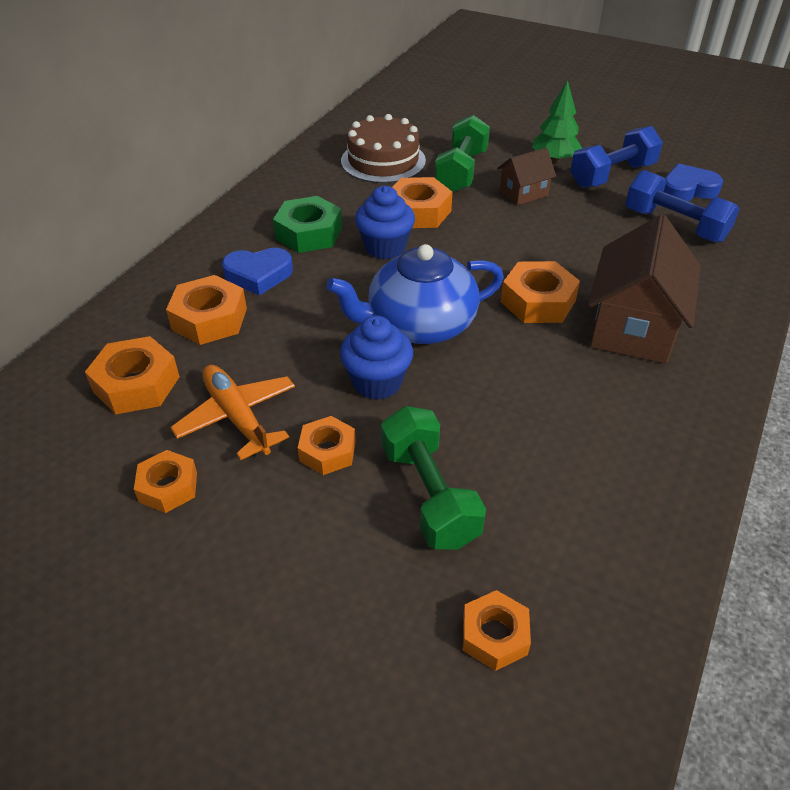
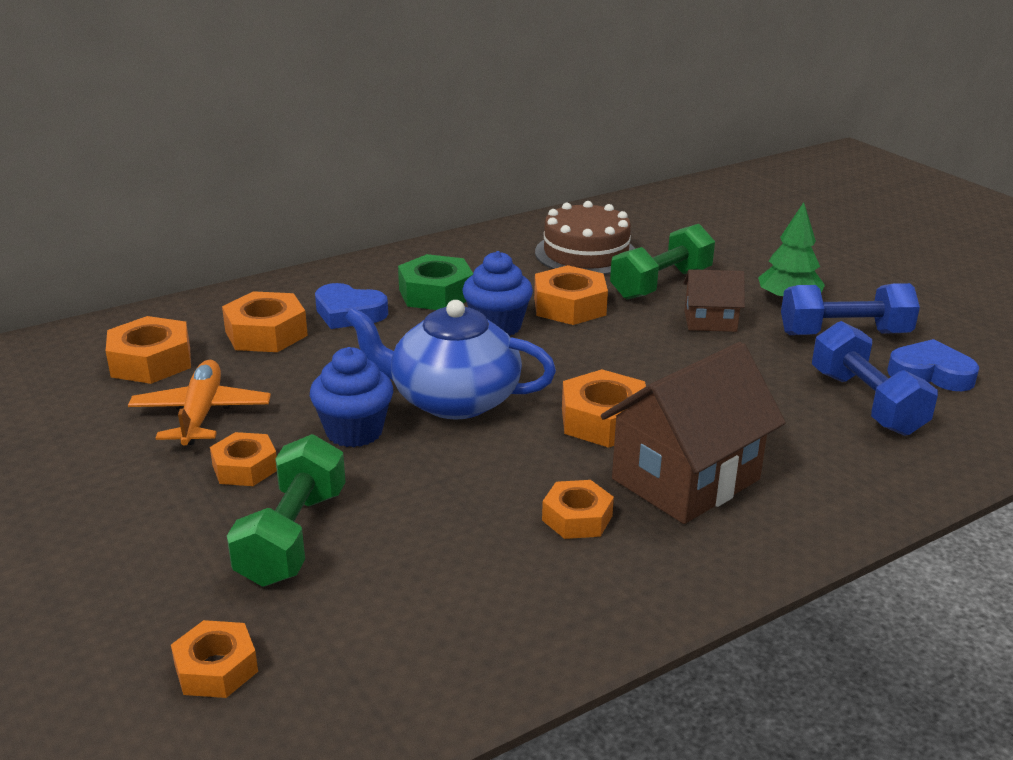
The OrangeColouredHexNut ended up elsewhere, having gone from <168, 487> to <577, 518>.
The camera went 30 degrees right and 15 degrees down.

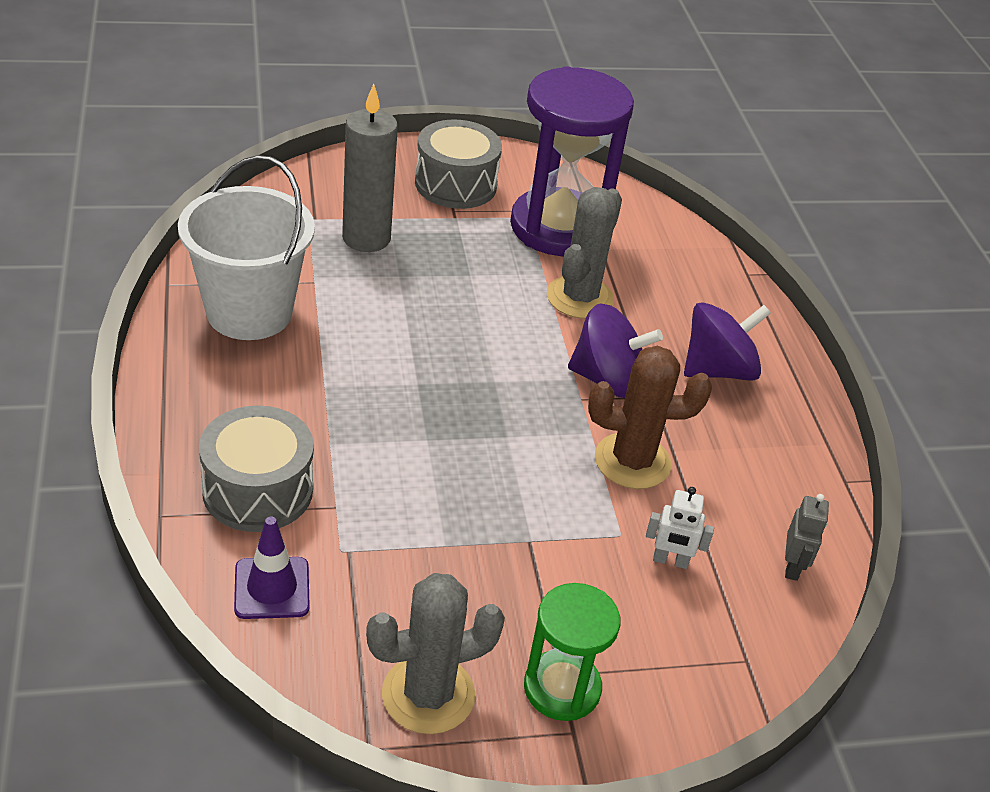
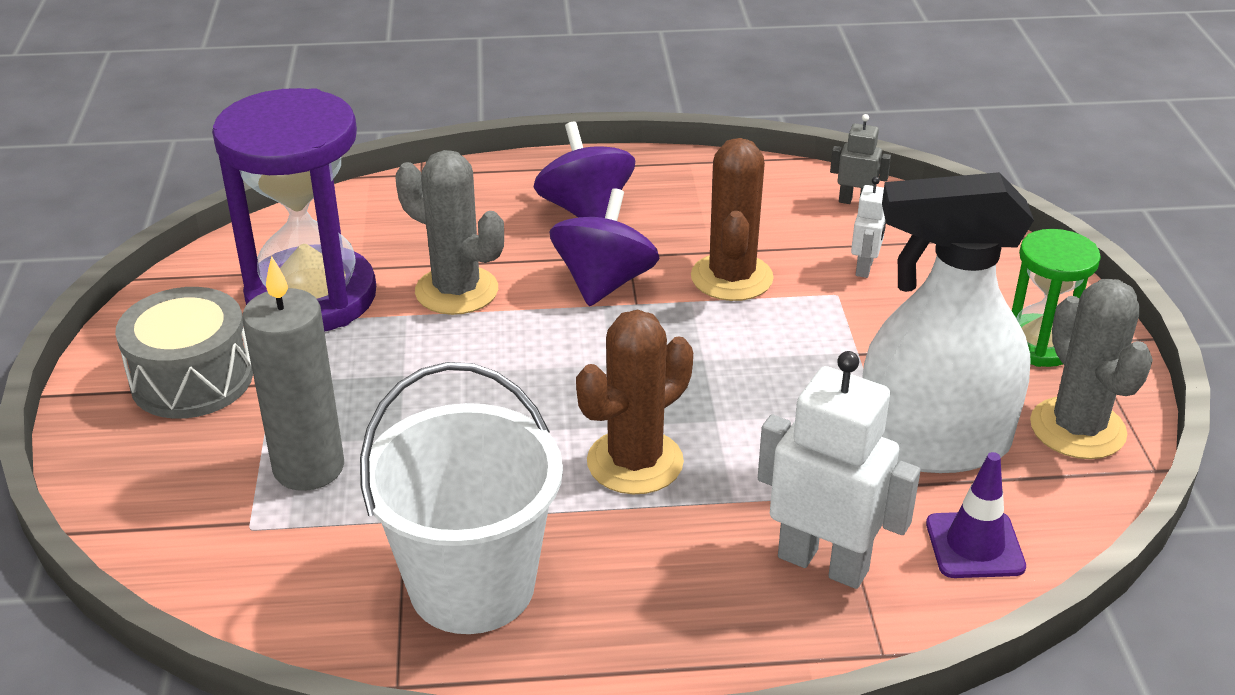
Where the GraySnareDrum stood at <258, 490>, the PureWhiteToyRobot came to stand at <823, 563>.
The second view gained the DarkBrownSaguaroCactus at <635, 462>.
The second view gained the PureWhiteSprayer at <932, 443>.
The camera went 80 degrees left and 5 degrees down.

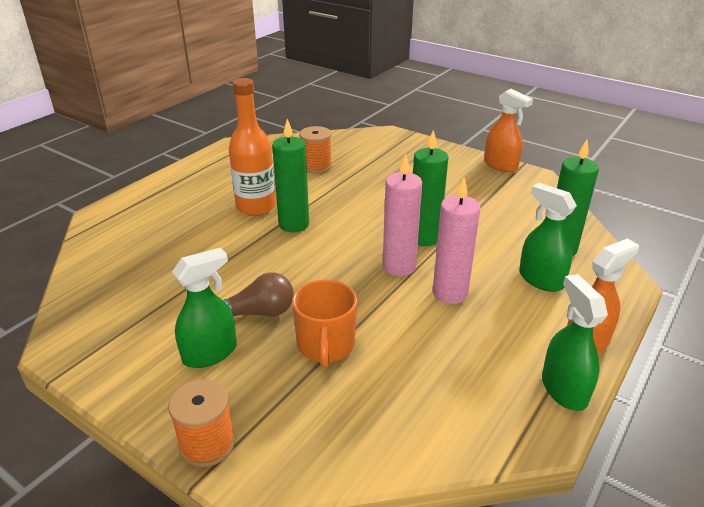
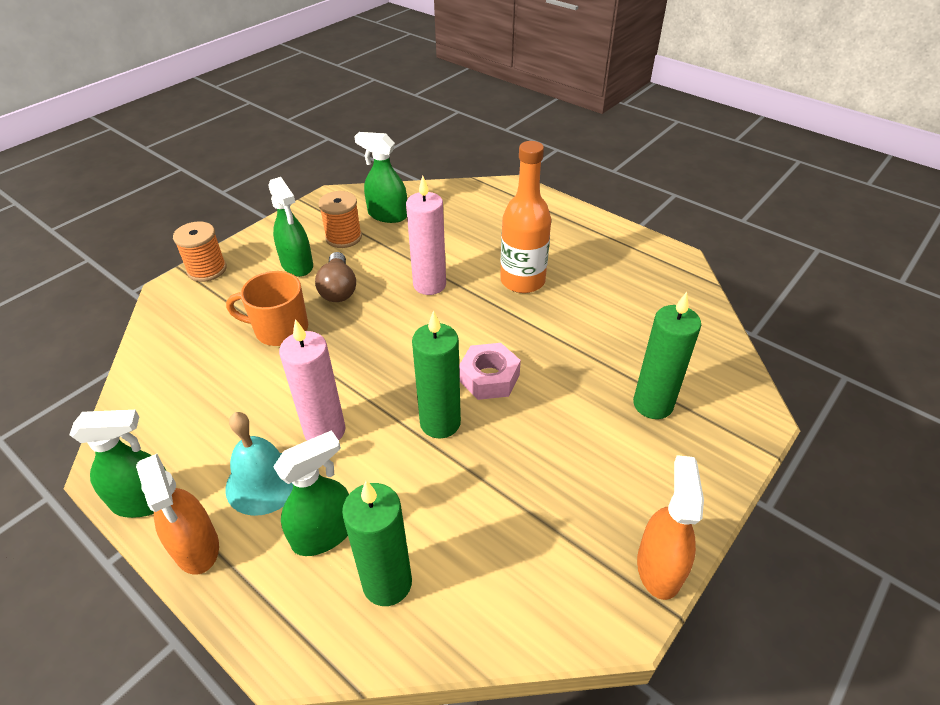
The GreenPillarCandle ended up elsewhere, having gone from <294, 224> to <653, 404>.
The OrangeColouredSpool ended up elsewhere, having gone from <316, 166> to <343, 237>.
The RosePinkPillarCandle ended up elsewhere, having gone from <399, 266> to <429, 285>.
The OrangeColouredSprayer at <500, 165> ended up facing another way, 135 degrees clockwise from before.
The second view gained the AquaSchoolBell at <263, 482>.
The second view gained the GreenSprayer at <387, 215>.
The second view gained the RosePinkHexNut at <489, 378>.
The camera went 95 degrees right and 10 degrees up.

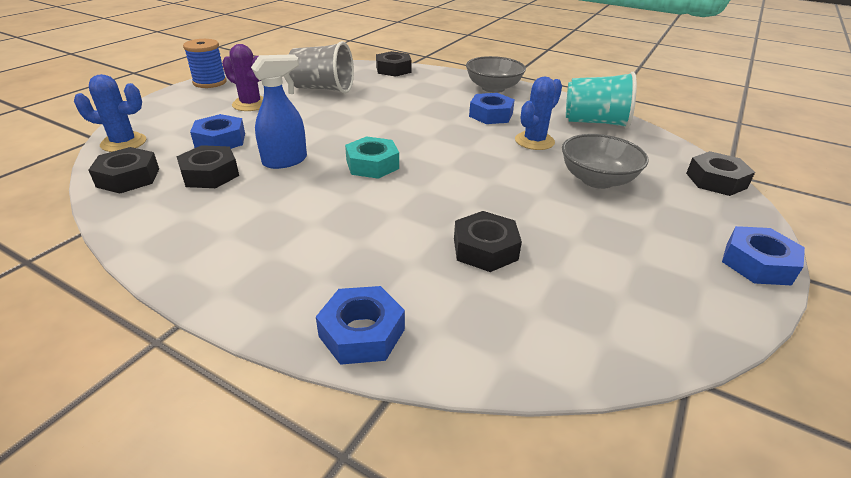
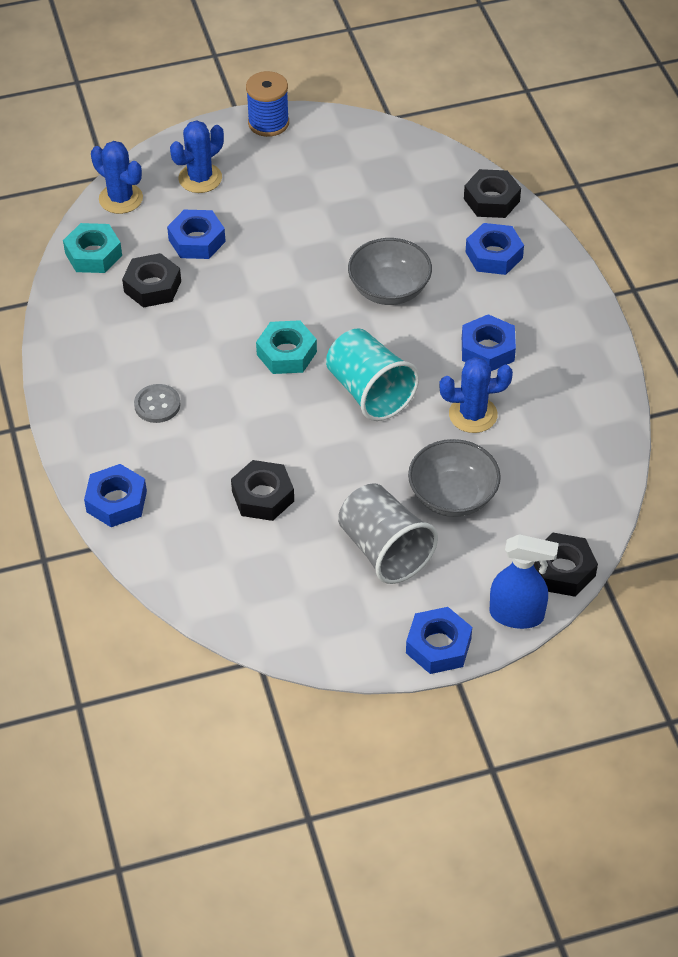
What was the EbonyHexNut at <128, 177> turned into the AquaHexNut at <93, 254>.
The second view lost the RoyalPurpleSaguaroCactus at <250, 104>.
The CobaltSprayer ended up elsewhere, having gone from <285, 161> to <517, 615>.
The GrayCup ended up elsewhere, having gone from <323, 89> to <384, 550>.
The GrayServingBowl ended up elsewhere, having gone from <493, 88> to <389, 289>.
The AquaCup ended up elsewhere, having gone from <595, 122> to <369, 392>.
The second view gained the GrayButton at <157, 405>.
The second view gained the CobaltSaguaroCactus at <200, 178>.
The second view gained the CobaltHexNut at <494, 255>.
The camera went 45 degrees right and 15 degrees up.

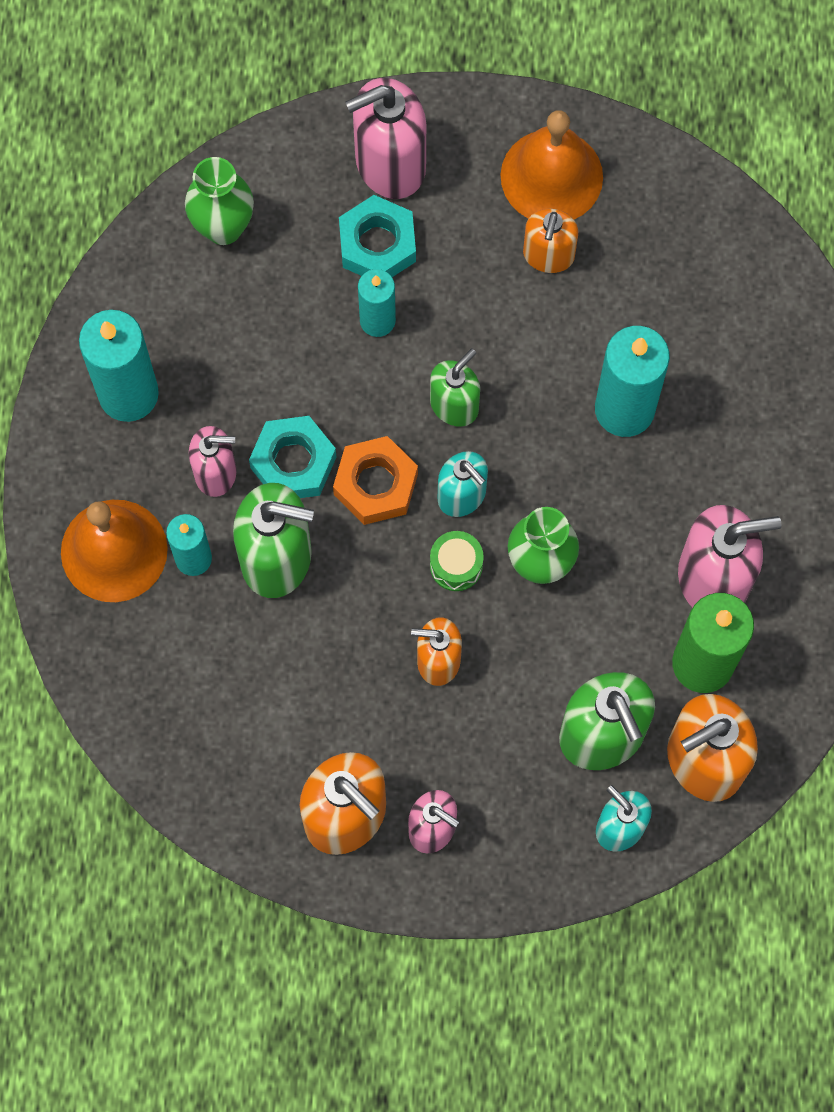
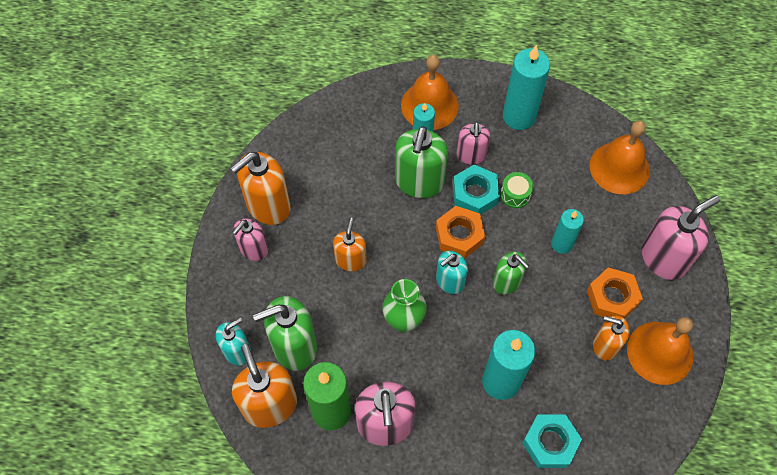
Where the GreenTallVase stood at <223, 227>, the OrangeColouredSchoolBell came to stand at <619, 168>.
The AquaHexNut ended up elsewhere, having gone from <377, 245> to <550, 443>.
The RosePinkPumpBottle at <389, 164> ended up facing another way, 75 degrees clockwise from before.
The GreenSnareDrum ended up elsewhere, having gone from <456, 565> to <515, 194>.
The second view gained the OrangeColouredHexNut at <612, 298>.
The camera went 95 degrees right and 10 degrees down.

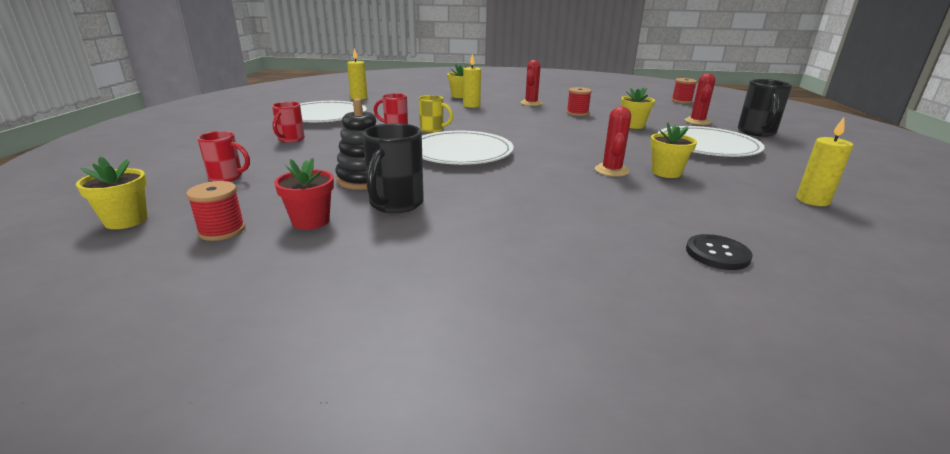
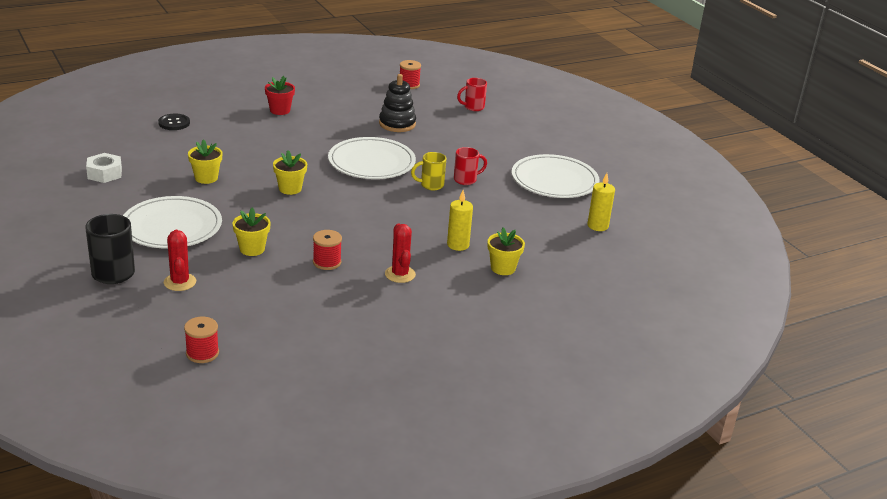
The YellowPlantPot ended up elsewhere, having gone from <126, 221> to <290, 189>.
The second view lost the CrimsonTeaMug at <290, 139>.
The CrimsonPlantPot ended up elsewhere, having gone from <311, 221> to <280, 110>.
The second view lost the EbonyTeaMug at <395, 204>.
The second view lost the CrimsonSaguaroCactus at <611, 170>.
Where the YellowPillarCandle stood at <812, 200>, the PureWhiteHexNut came to stand at <104, 173>.
The camera went 145 degrees right and 5 degrees up.

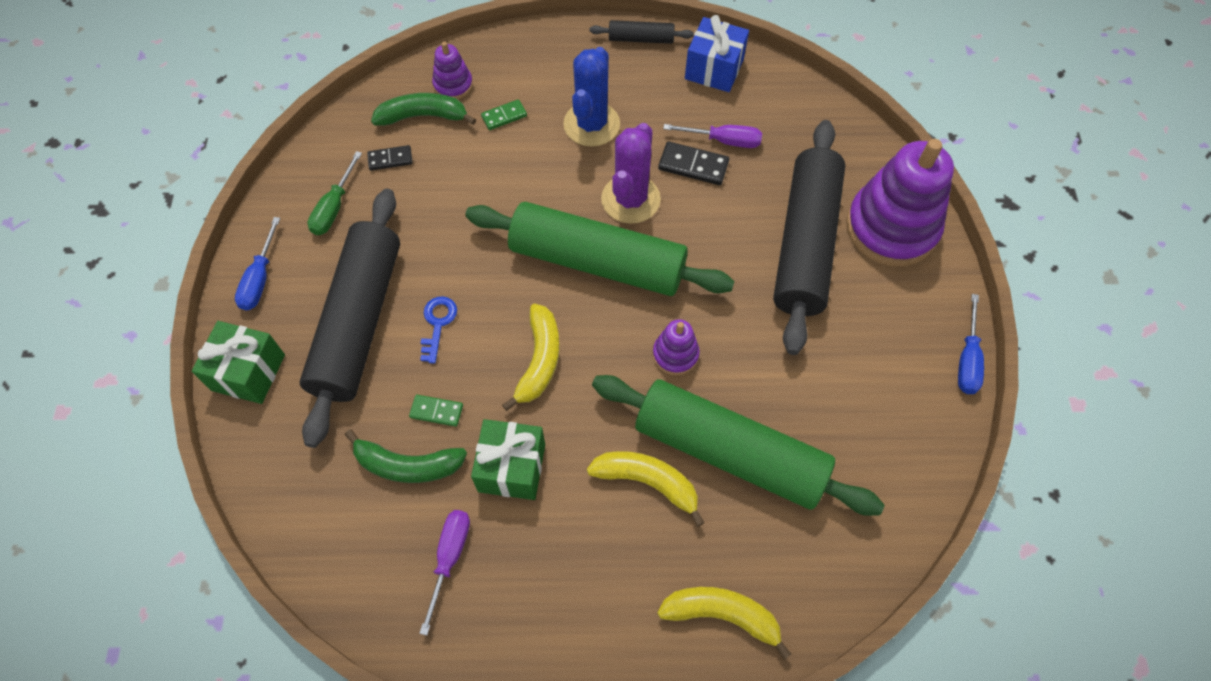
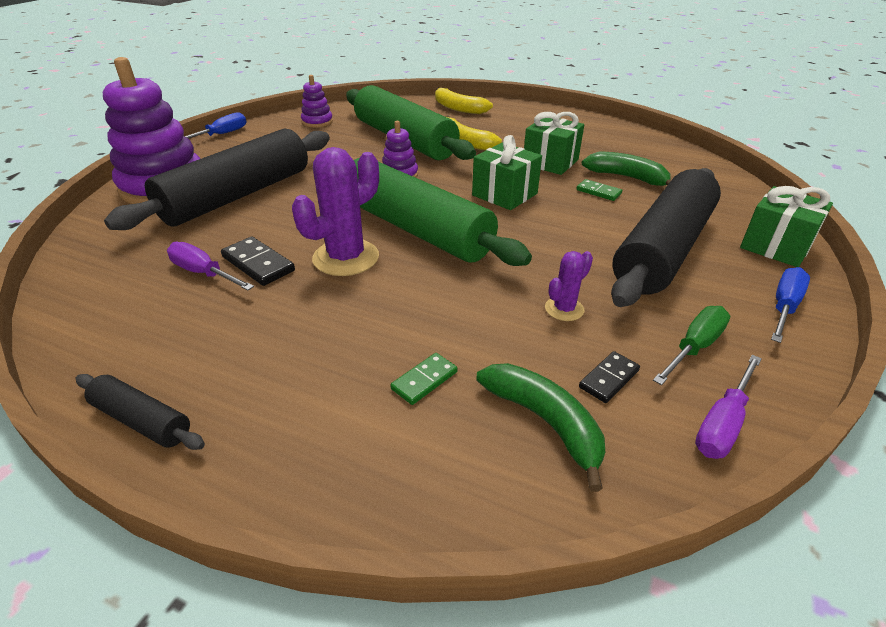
The EbonyDomino at <390, 159> ended up facing another way, 60 degrees counterclockwise from before.
The GreenToyBanana at <423, 116> ended up facing another way, 150 degrees counterclockwise from before.
The RoyalPurpleFlatScrewdriver ended up elsewhere, having gone from <449, 558> to <723, 423>.
The second view lost the CobaltDoorKey at <437, 324>.
The RoyalPurpleStackingToy ended up elsewhere, having gone from <453, 85> to <317, 122>.
The GreenDomino at <504, 116> ended up facing another way, 45 degrees counterclockwise from before.
Where the YellowToyBanana stood at <539, 360>, the GreenWrappedGift came to stand at <504, 194>.
The second view lost the CobaltSaguaroCactus at <591, 124>.
The second view lost the CobaltWrappedGift at <714, 69>.
The second view gained the RoyalPurpleSaguaroCactus at <564, 309>.
The camera went 155 degrees left and 25 degrees down.

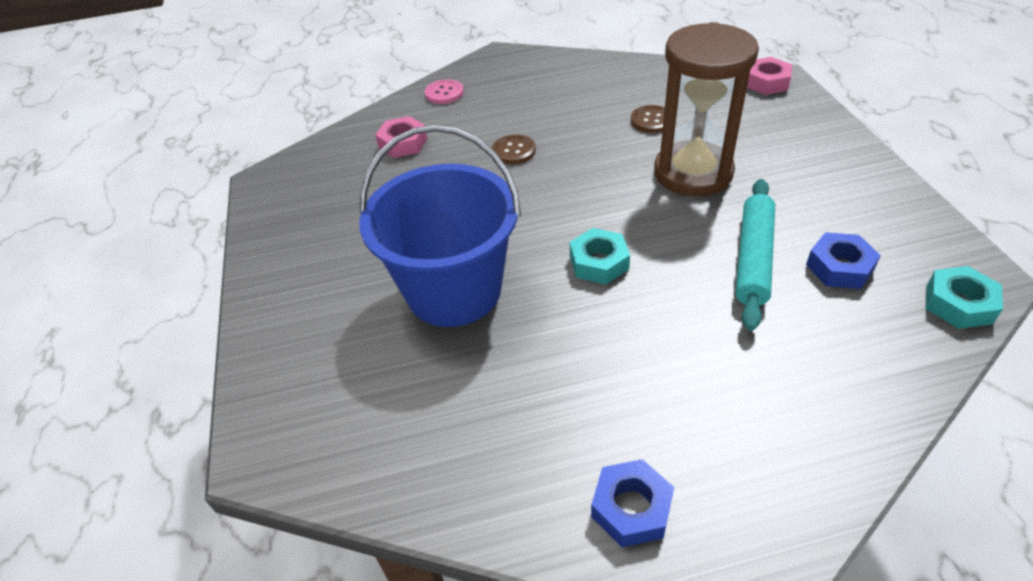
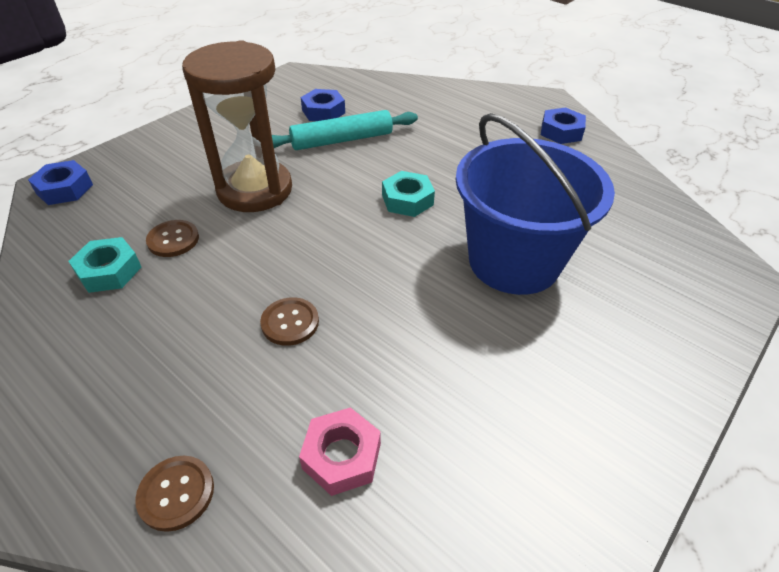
What was the RosePinkButton at <444, 93> turned into the DarkBrownButton at <176, 493>.
What was the RosePinkHexNut at <766, 82> turned into the CobaltHexNut at <64, 189>.
The AquaHexNut ended up elsewhere, having gone from <958, 304> to <109, 271>.
The camera went 130 degrees left and 0 degrees up.

